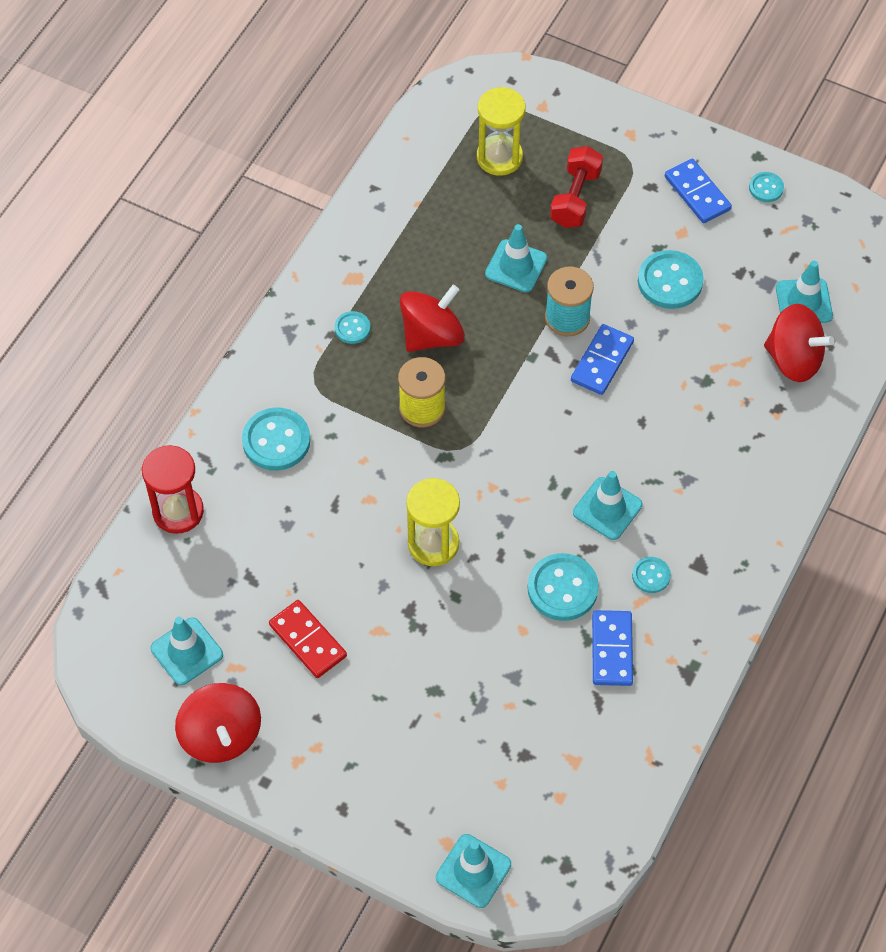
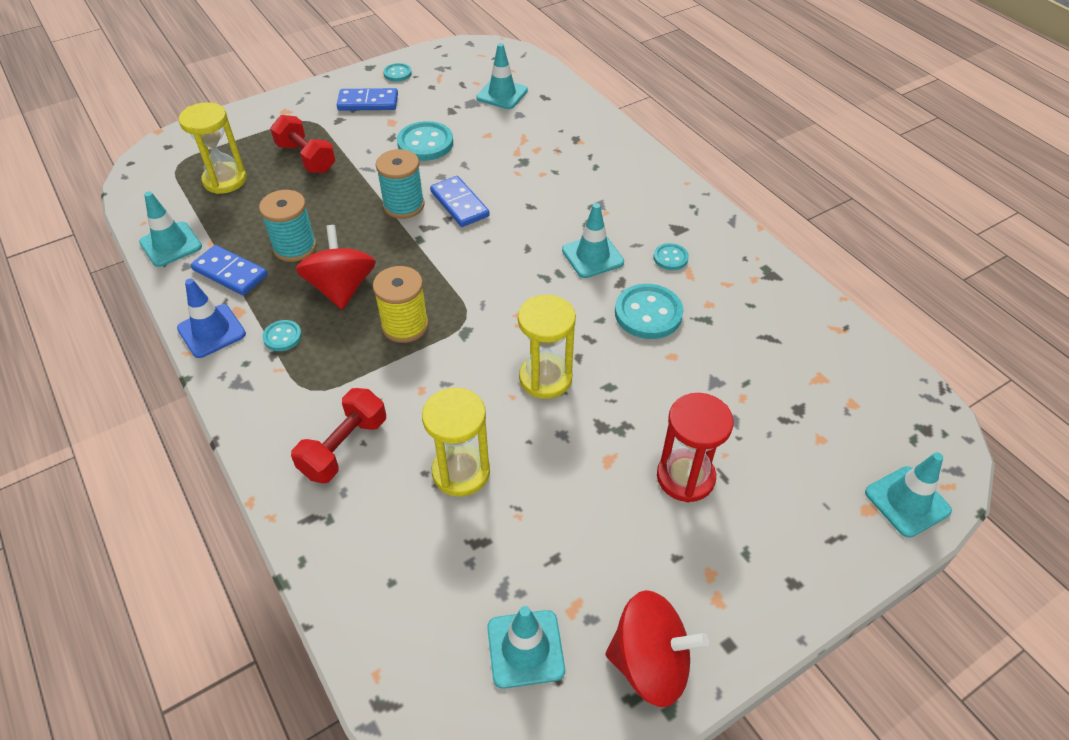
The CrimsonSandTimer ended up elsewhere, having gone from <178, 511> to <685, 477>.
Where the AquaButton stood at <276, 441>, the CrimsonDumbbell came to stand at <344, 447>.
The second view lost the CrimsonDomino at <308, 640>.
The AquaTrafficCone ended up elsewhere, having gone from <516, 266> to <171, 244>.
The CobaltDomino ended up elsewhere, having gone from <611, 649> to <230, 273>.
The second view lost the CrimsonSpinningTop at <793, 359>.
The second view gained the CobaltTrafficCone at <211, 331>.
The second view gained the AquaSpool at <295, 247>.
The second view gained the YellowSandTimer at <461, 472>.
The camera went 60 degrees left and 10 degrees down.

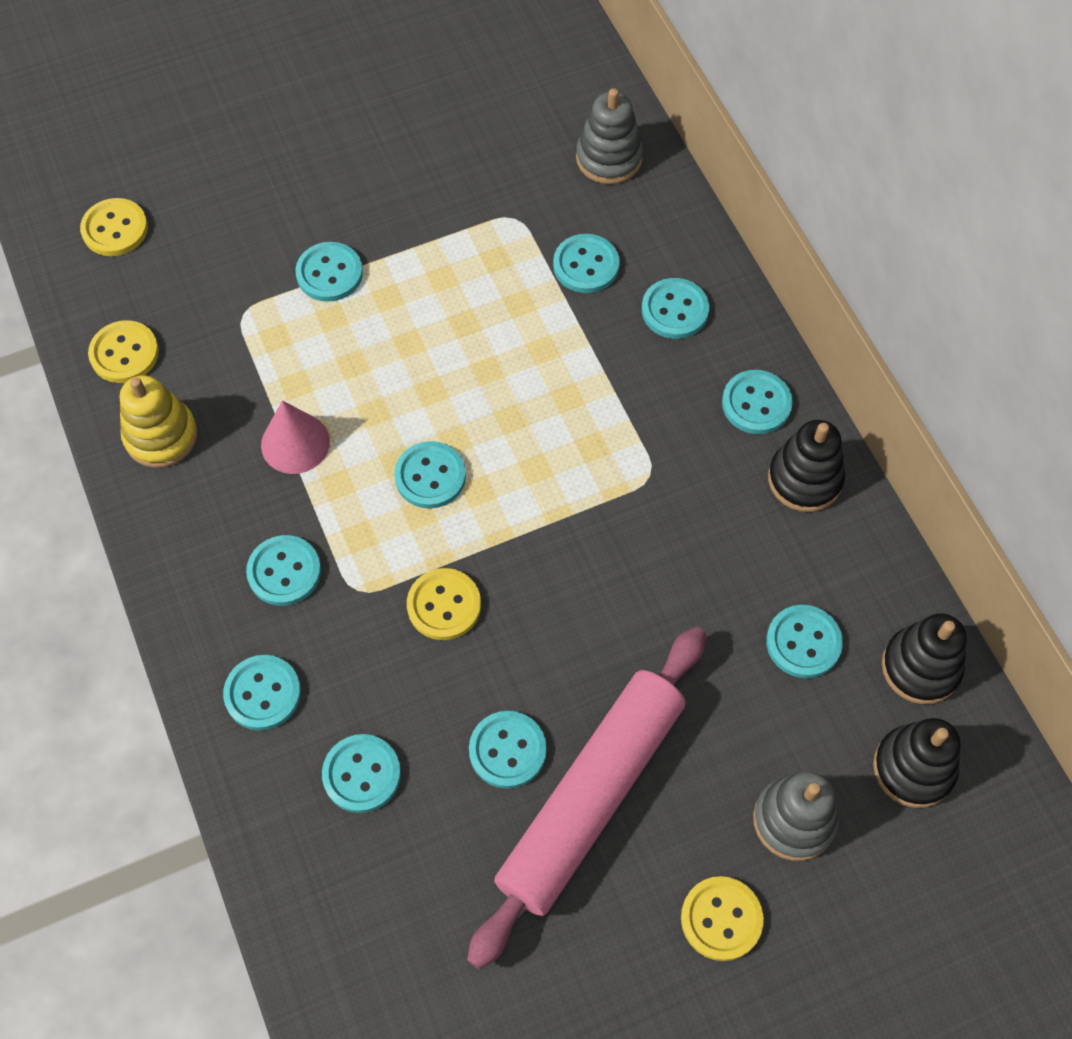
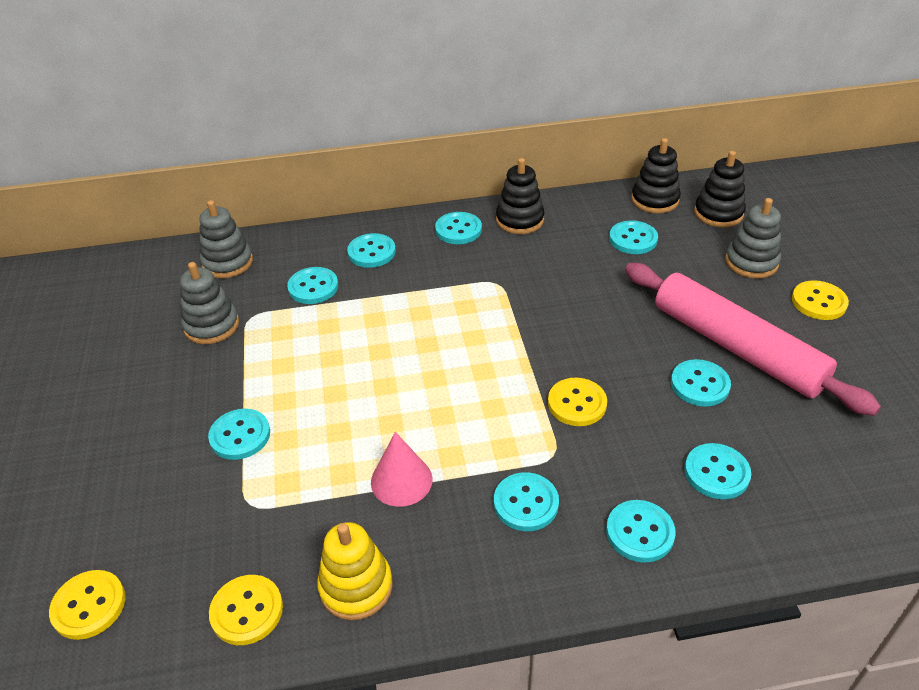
The second view lost the AquaButton at <430, 476>.
The second view gained the GrayStackingToy at <211, 326>.
The camera went 75 degrees left and 20 degrees down.

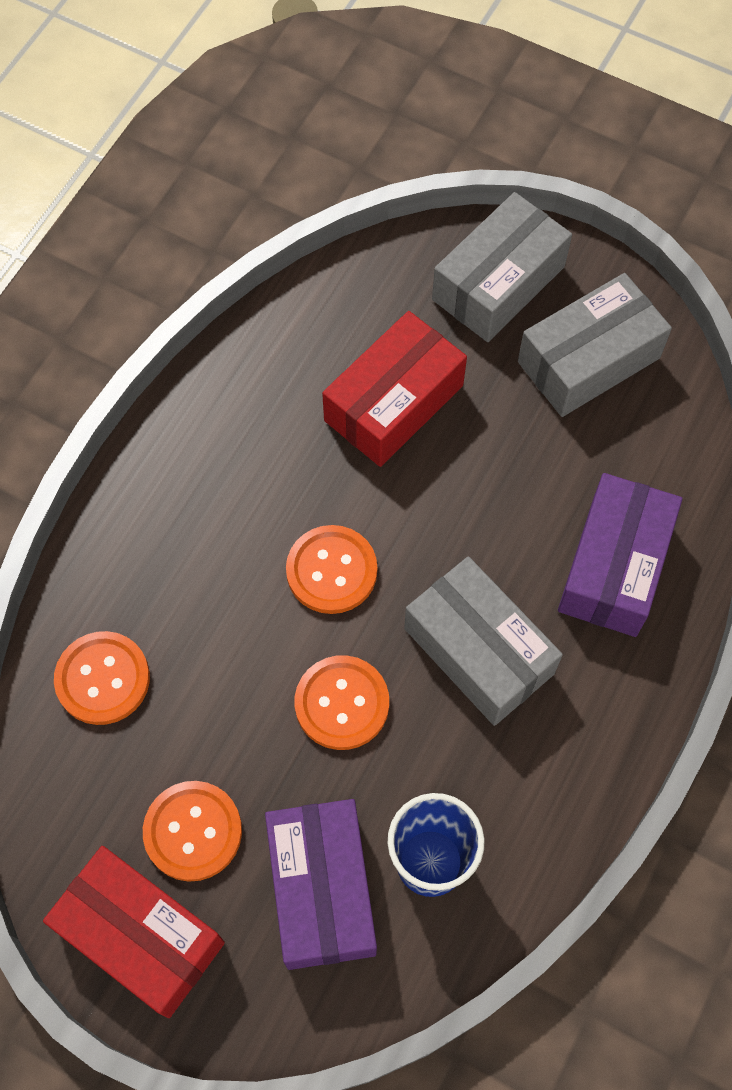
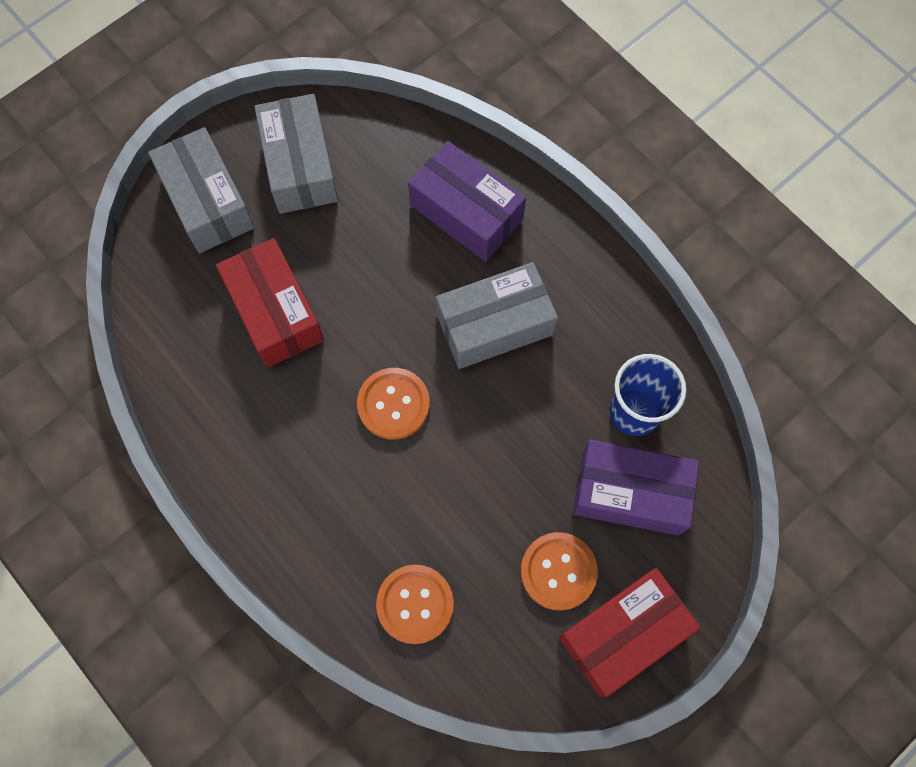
The second view lost the OrangeColouredButton at <342, 703>.
The camera went 70 degrees left and 5 degrees up.

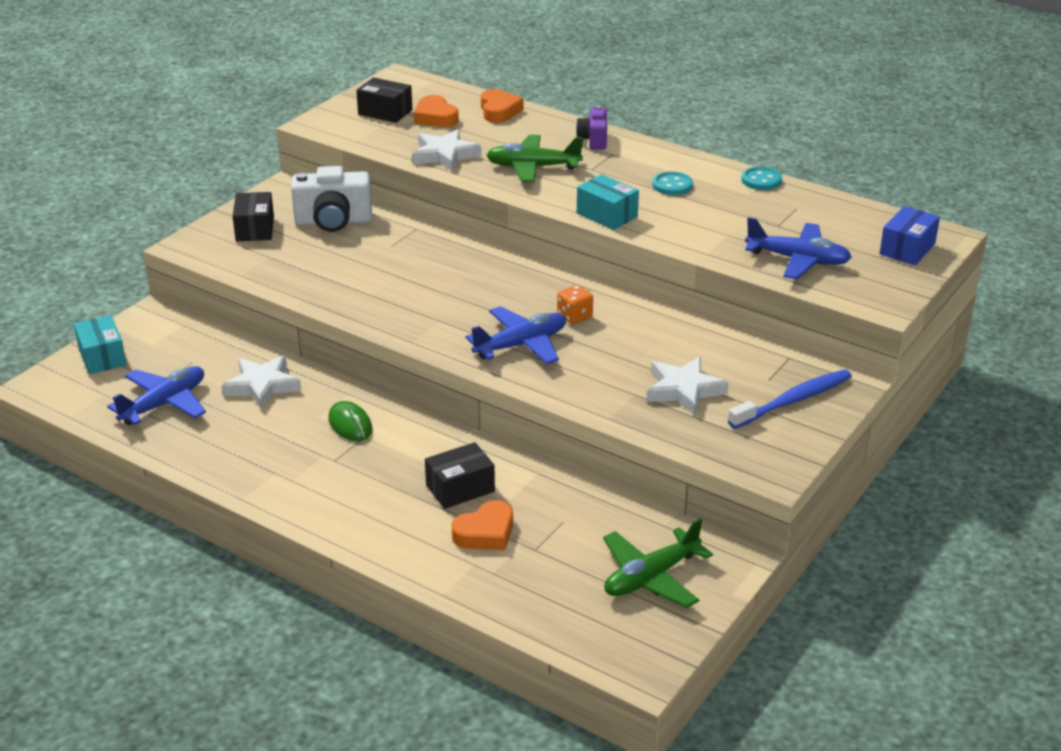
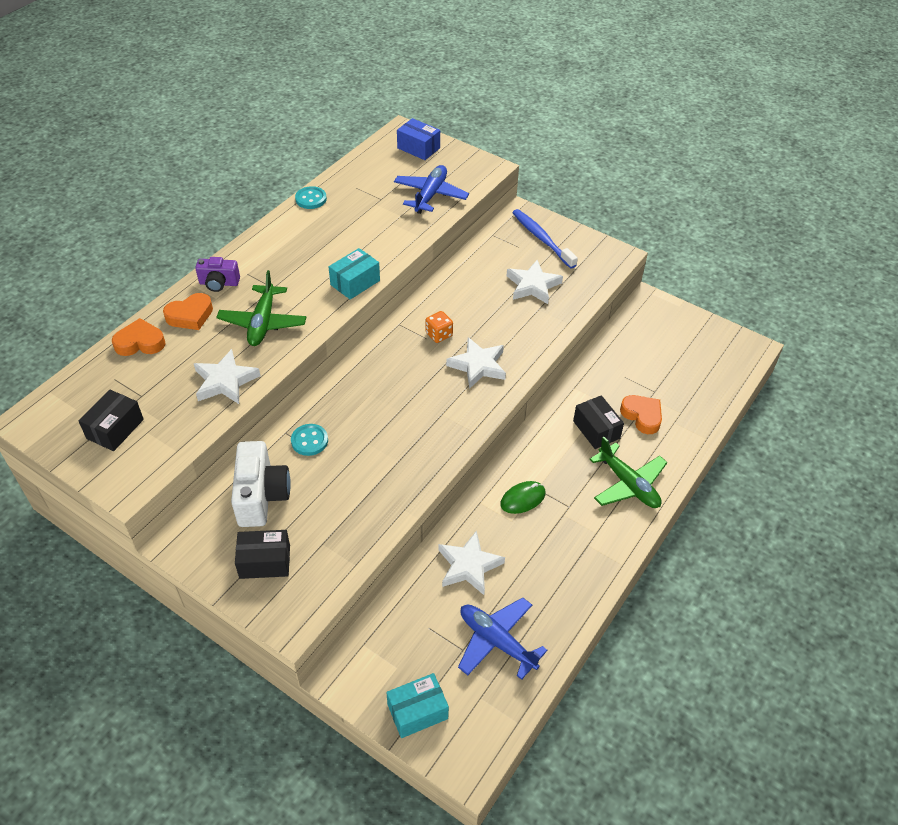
The OrangeColouredHeartShape ended up elsewhere, having gone from <435, 117> to <190, 315>.
Where the CobaltAeroplane stood at <521, 345>, the PureWhiteStarShape came to stand at <478, 366>.
The GreenAeroplane ended up elsewhere, having gone from <651, 577> to <628, 484>.
The AquaButton ended up elsewhere, having gone from <672, 185> to <309, 441>.
The camera went 90 degrees left and 15 degrees up.

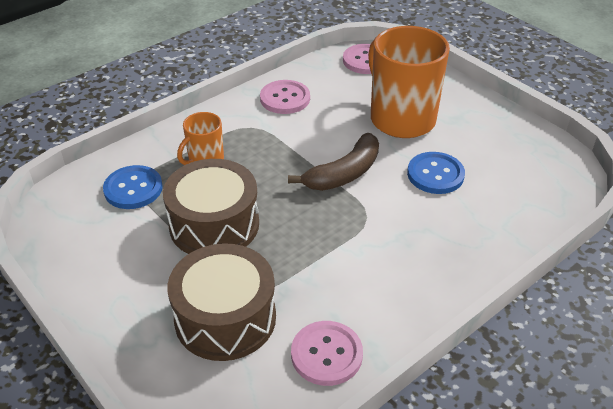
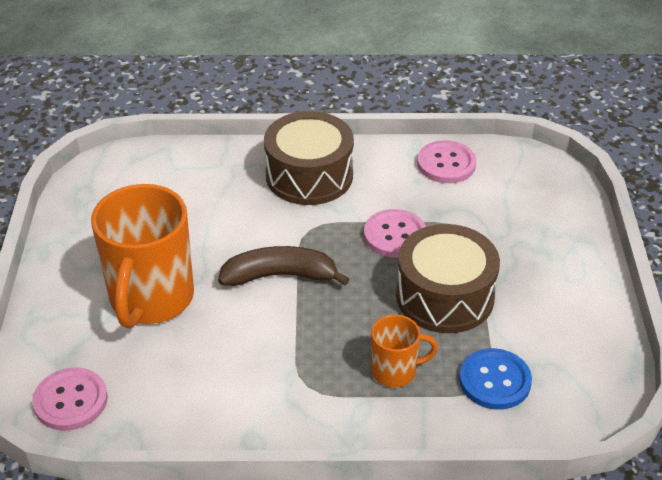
The DarkBrownSnareDrum ended up elsewhere, having gone from <225, 318> to <309, 175>.
The RosePinkButton ended up elsewhere, having gone from <285, 98> to <395, 235>.
The second view lost the CobaltButton at <435, 174>.
The camera went 140 degrees left and 0 degrees up.

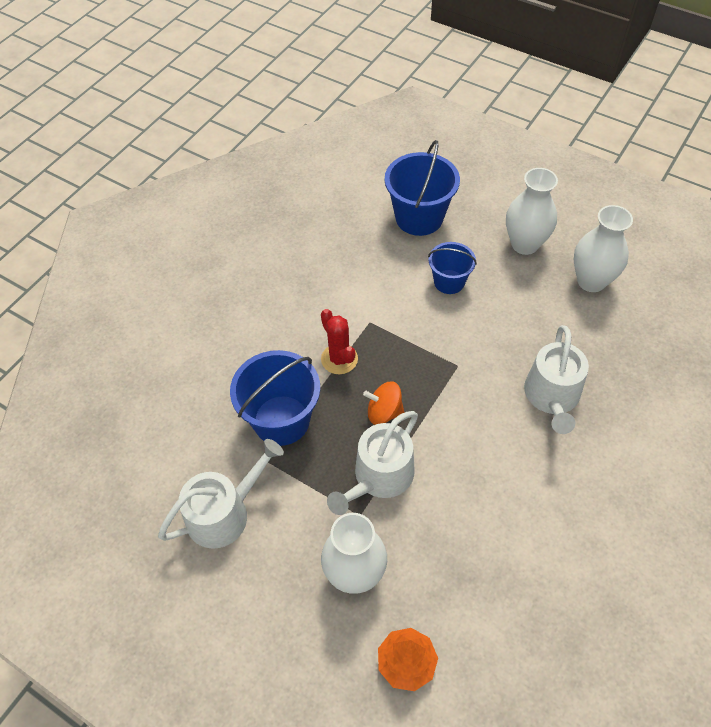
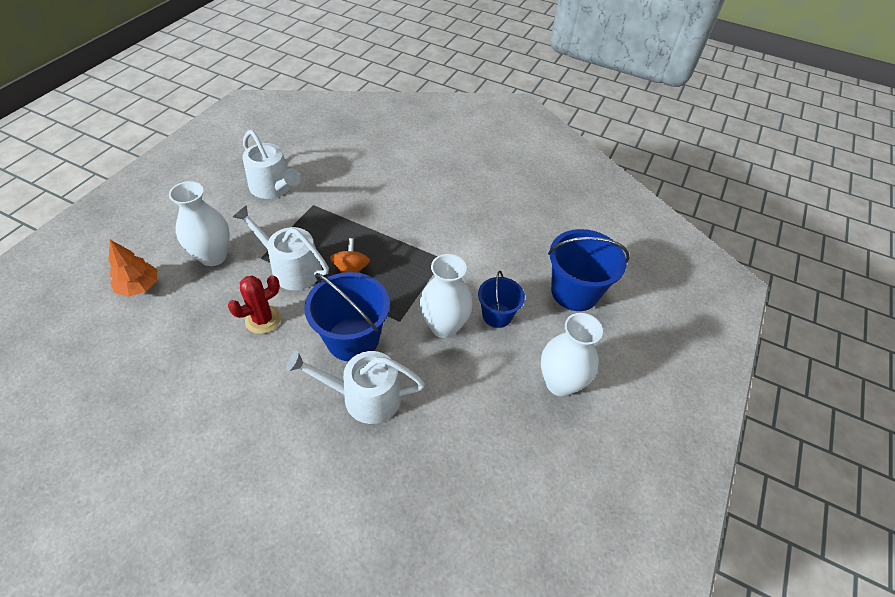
The CobaltPail ended up elsewhere, having gone from <281, 420> to <353, 339>.
The CrimsonSaguaroCactus ended up elsewhere, having gone from <339, 359> to <263, 319>.
The PureWhiteTallVase ended up elsewhere, having gone from <591, 281> to <444, 326>.
The camera went 80 degrees right and 5 degrees down.

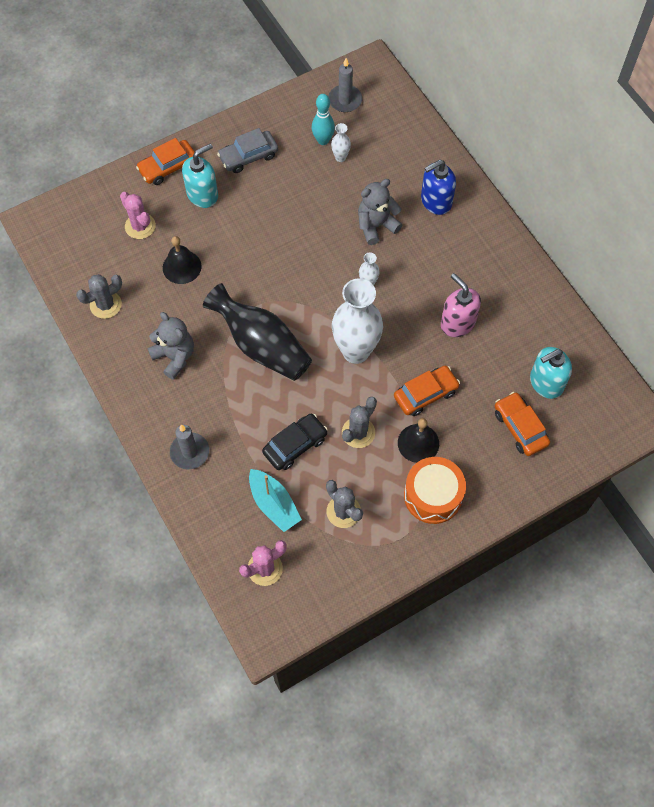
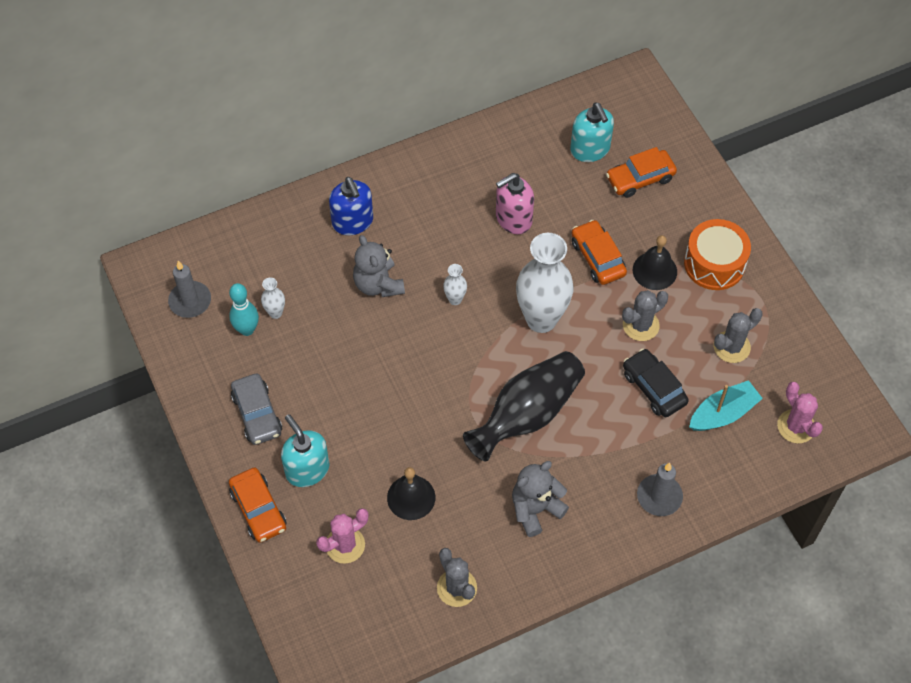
The GraySaguaroCactus at <358, 432> ended up facing another way, 75 degrees counterclockwise from before.
The camera went 85 degrees left and 5 degrees down.

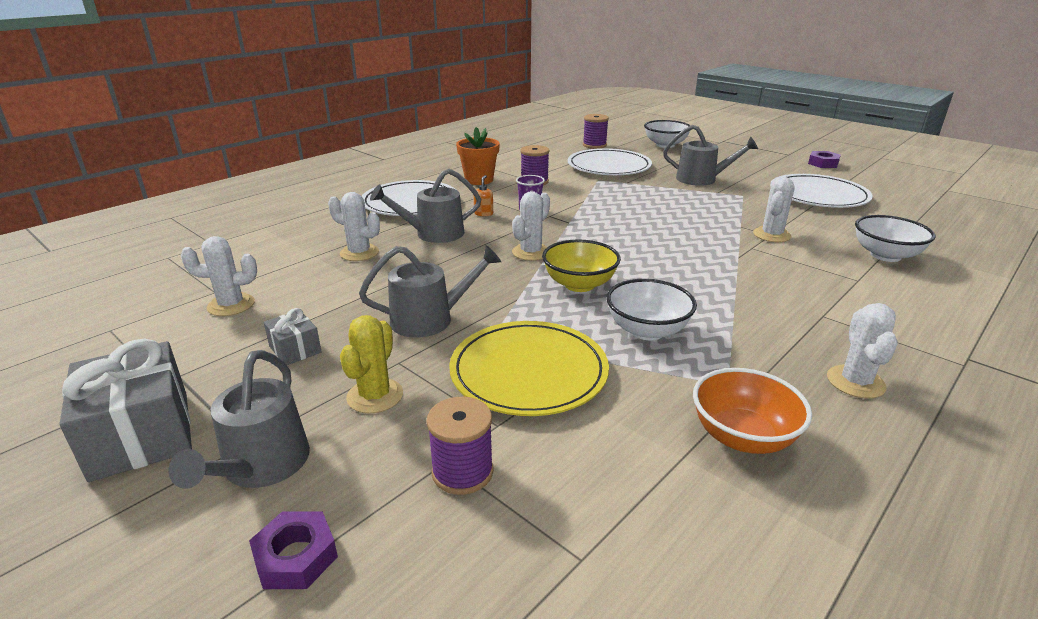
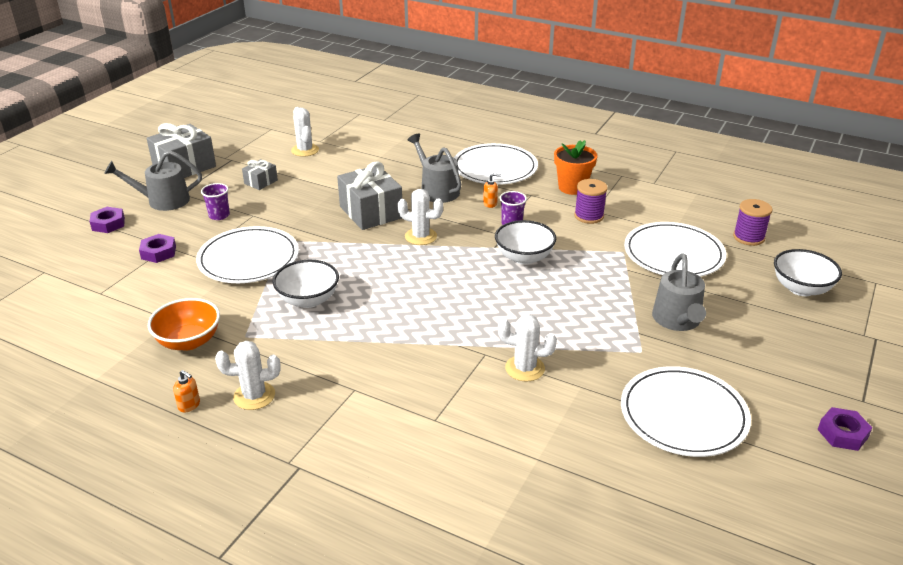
The second view lost the PureWhiteSaguaroCactus at <359, 253>.
Where the YellowSaguaroCactus stood at <375, 396>, the RoyalPurpleCup came to stand at <219, 215>.
The second view lost the GrayWateringPot at <429, 319>.
Where the RoyalPurpleSpool stood at <462, 472>, the RoyalPurpleHexNut came to stand at <158, 252>.
What was the YellowDinnerPlate at <529, 372> turned into the PureWhiteDinnerPlate at <248, 259>.
The second view lost the YellowServingBowl at <579, 284>.
The PureWhiteServingBowl ended up elsewhere, having gone from <885, 255> to <524, 257>.
The second view gained the OrangeColouredPumpBottle at <189, 405>.
The second view gained the GrayWrappedGift at <371, 212>.
The camera went 75 degrees right and 5 degrees up.

